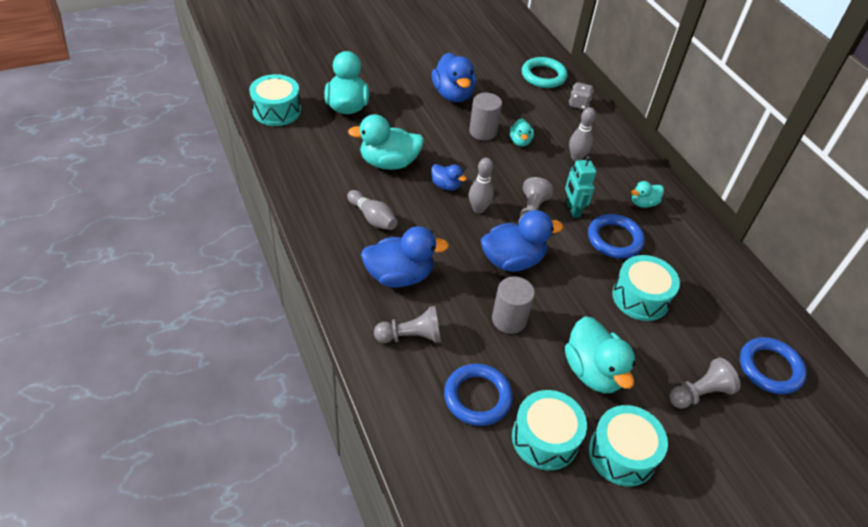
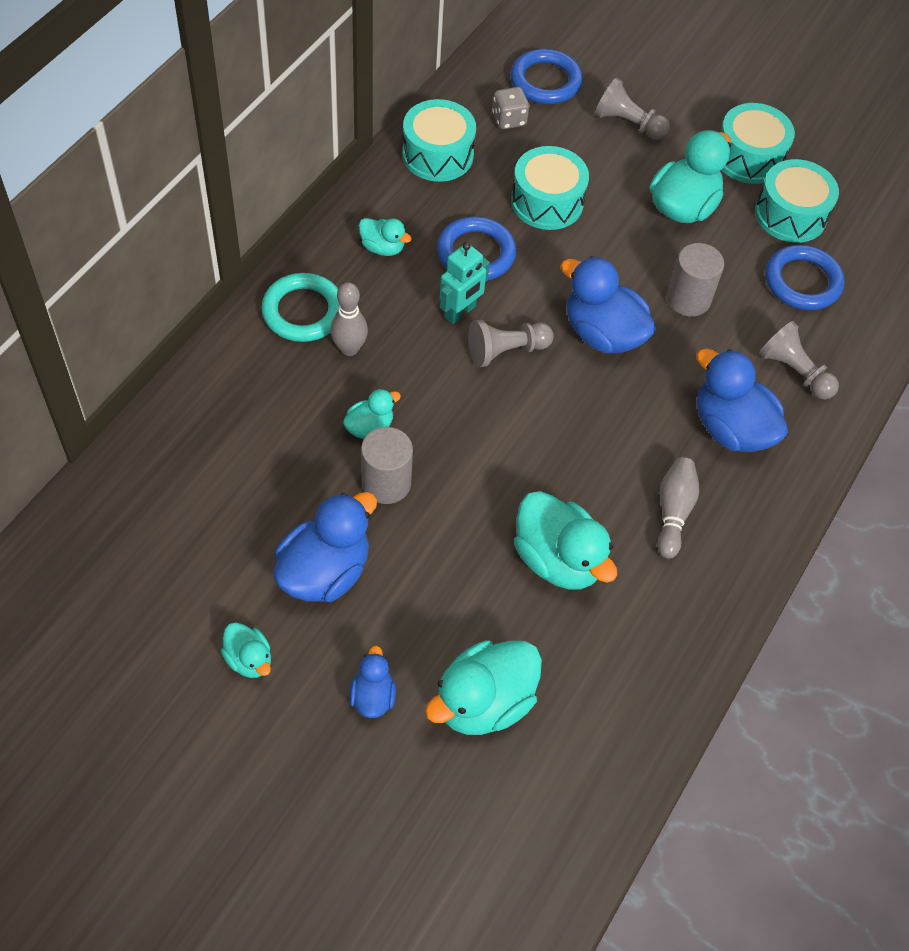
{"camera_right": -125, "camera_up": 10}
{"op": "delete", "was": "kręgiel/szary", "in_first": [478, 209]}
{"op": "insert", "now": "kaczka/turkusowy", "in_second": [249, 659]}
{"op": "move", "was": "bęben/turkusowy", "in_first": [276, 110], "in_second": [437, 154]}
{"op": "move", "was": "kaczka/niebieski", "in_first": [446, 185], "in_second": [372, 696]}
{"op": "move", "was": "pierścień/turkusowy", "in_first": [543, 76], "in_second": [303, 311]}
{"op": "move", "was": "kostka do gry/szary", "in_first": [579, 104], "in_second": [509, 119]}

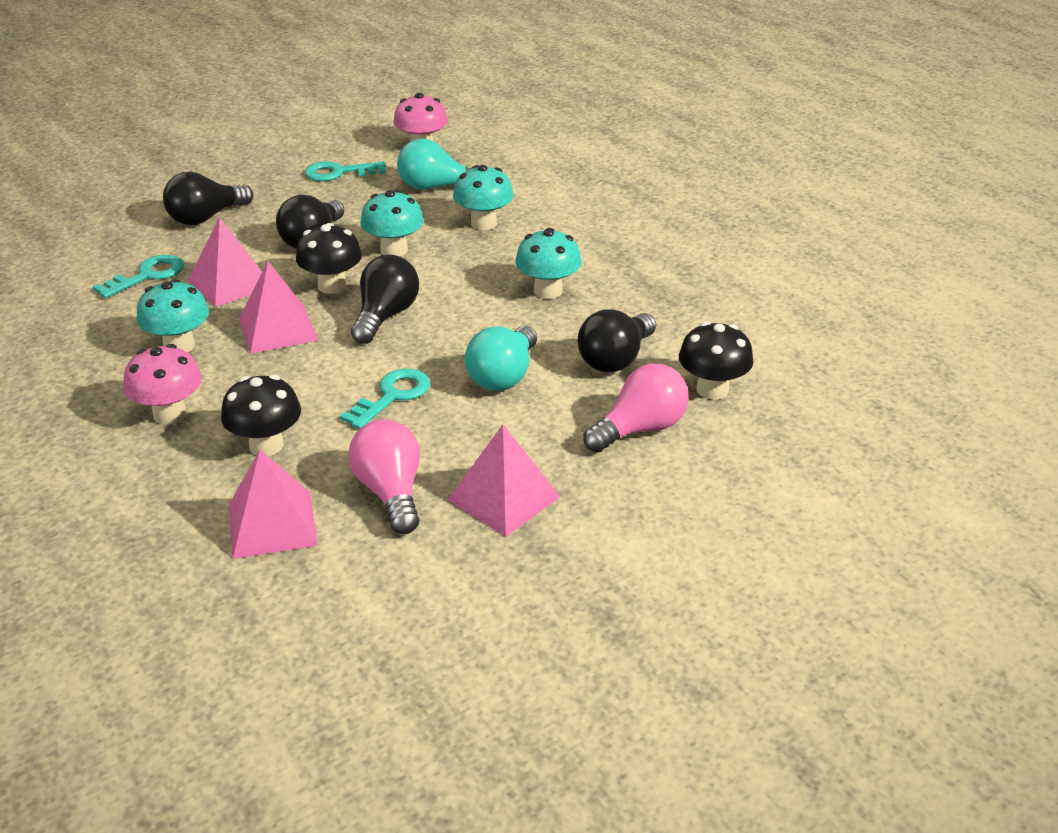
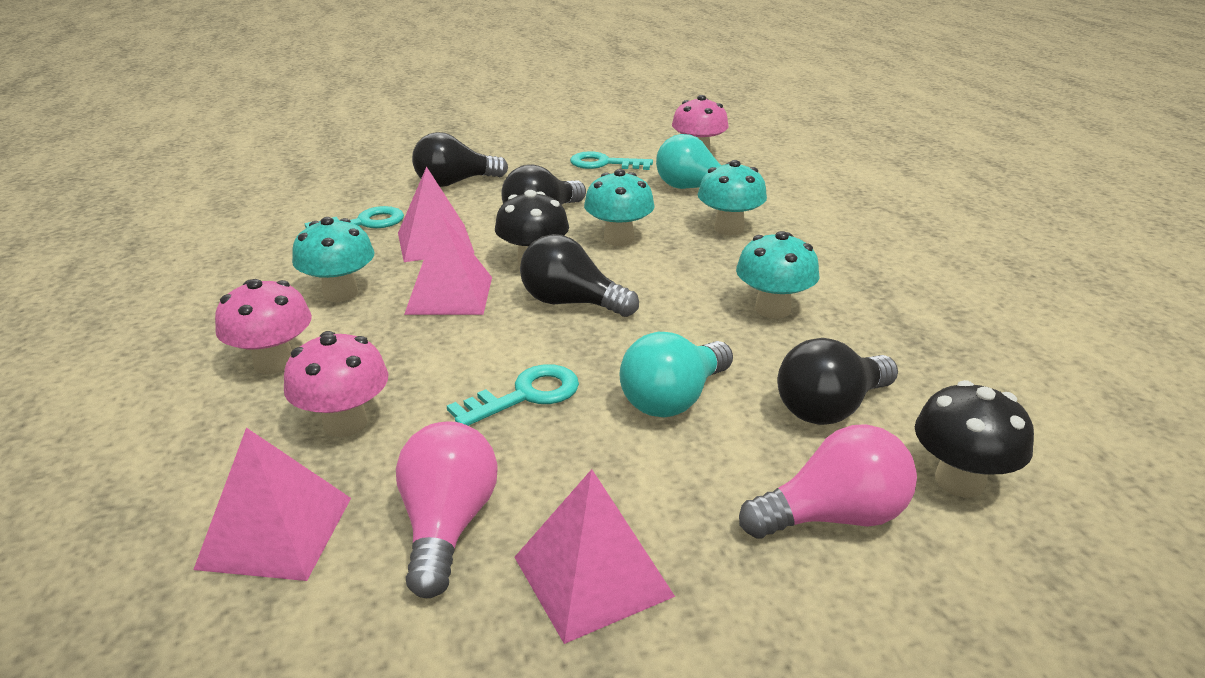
{"camera_right": 20, "camera_up": -5}
{"op": "recolor", "was": "grzyb/czarny", "now": "grzyb/różowy", "in_first": [266, 445], "in_second": [345, 423]}
{"op": "rotate", "was": "żarówka/czarny", "in_first": [385, 316], "in_second": [571, 303], "clockwise": -105}

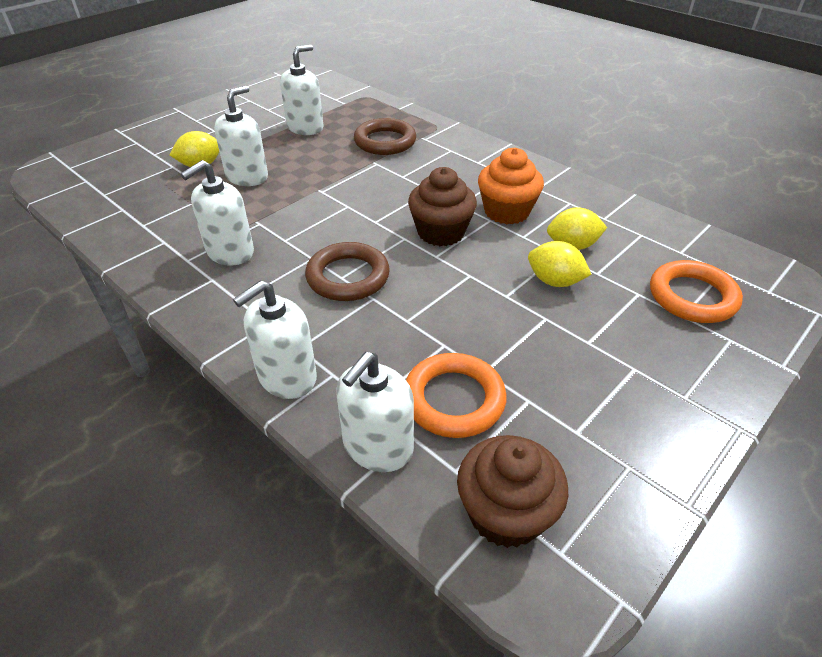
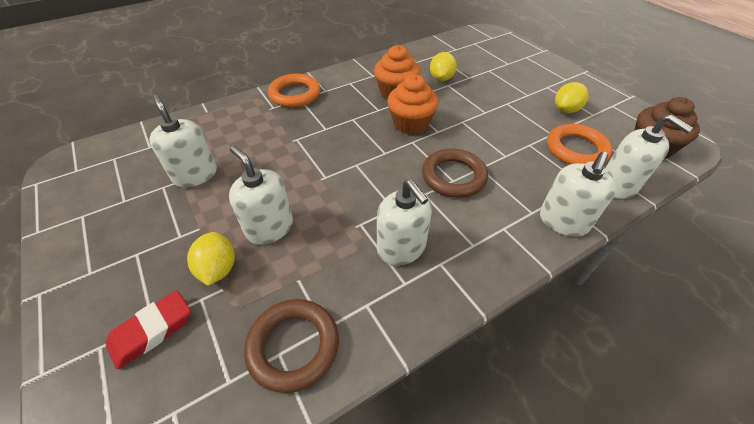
{"camera_right": -75, "camera_up": 5}
{"op": "insert", "now": "gumka do mazania/czerwony", "in_second": [152, 331]}
{"op": "move", "was": "pierścień/brązowy", "in_first": [385, 142], "in_second": [293, 346]}
{"op": "move", "was": "cytryna/żółty", "in_first": [554, 281], "in_second": [566, 110]}
{"op": "move", "was": "pierścień/pomarańczowy", "in_first": [692, 297], "in_second": [295, 94]}
{"op": "recolor", "was": "muffinka/brązowy", "now": "muffinka/pomarańczowy", "in_first": [441, 232], "in_second": [410, 124]}
{"op": "rotate", "was": "dozownik mydła/biały", "in_first": [287, 377], "in_second": [563, 221], "clockwise": 60}

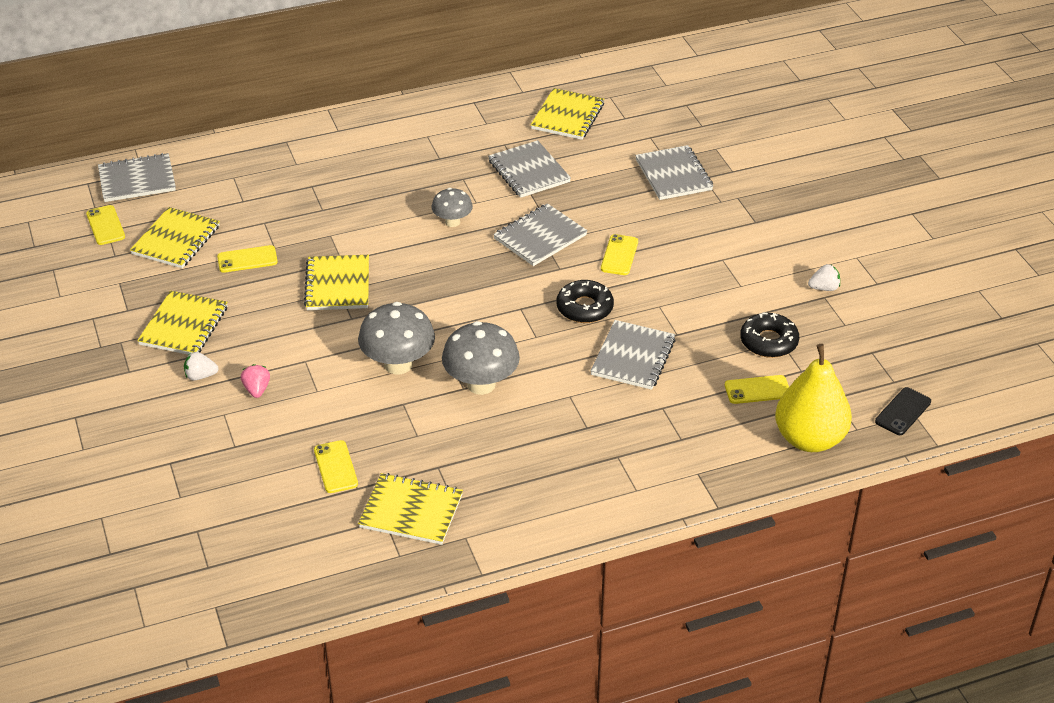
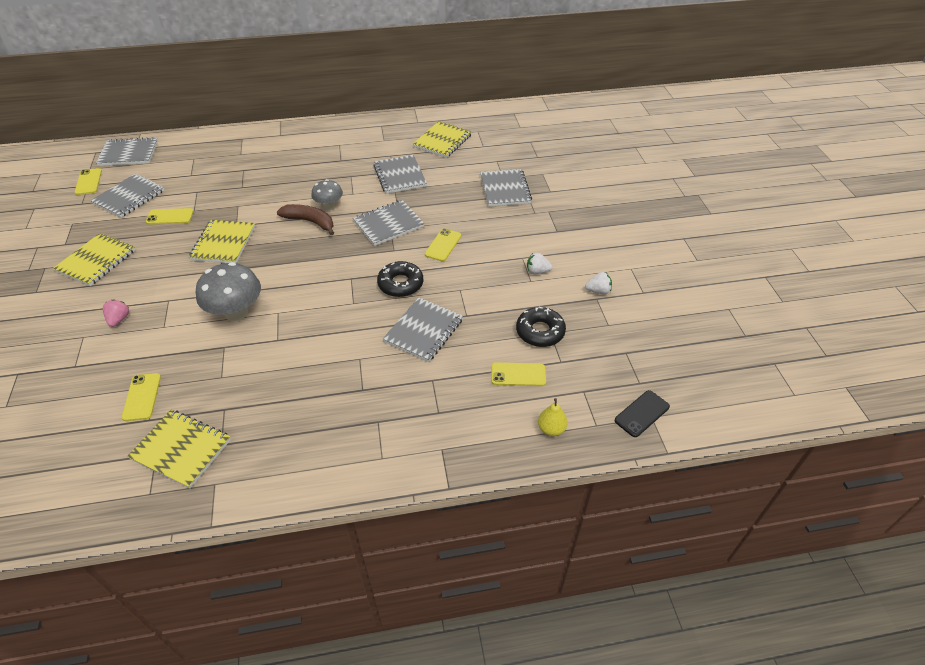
{"camera_right": 10, "camera_up": 5}
{"op": "delete", "was": "grzyb/szary", "in_first": [481, 384]}
{"op": "insert", "now": "banan/brązowy", "in_second": [310, 222]}
{"op": "move", "was": "truskawka/biały", "in_first": [200, 376], "in_second": [537, 271]}
{"op": "recolor", "was": "zeszyt/żółty", "now": "zeszyt/szary", "in_first": [176, 240], "in_second": [129, 197]}
{"op": "resize", "was": "gruszka/żółty", "in_first": [809, 439], "in_second": [551, 429], "ratio": 0.43}

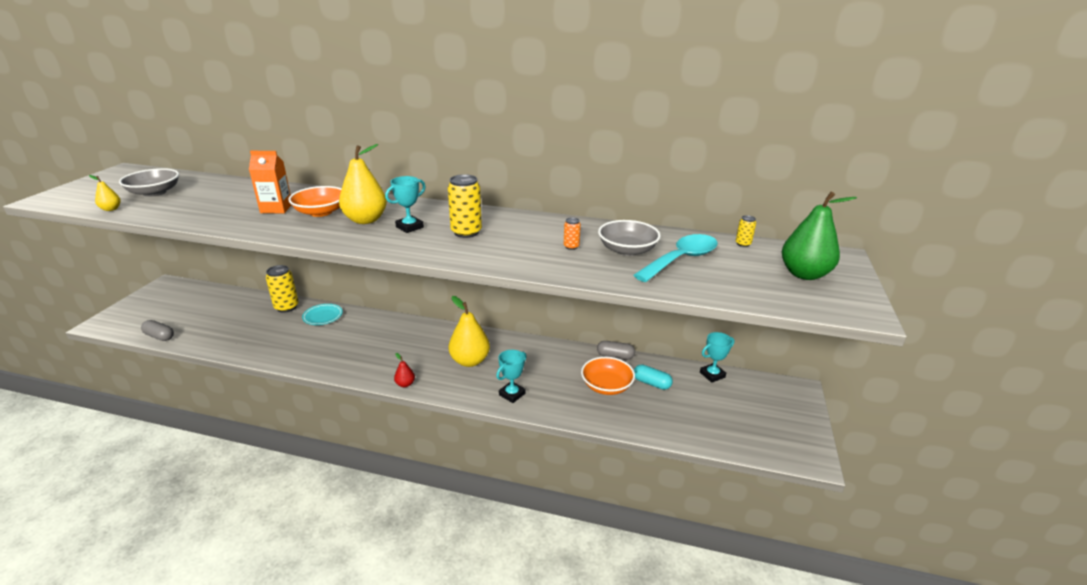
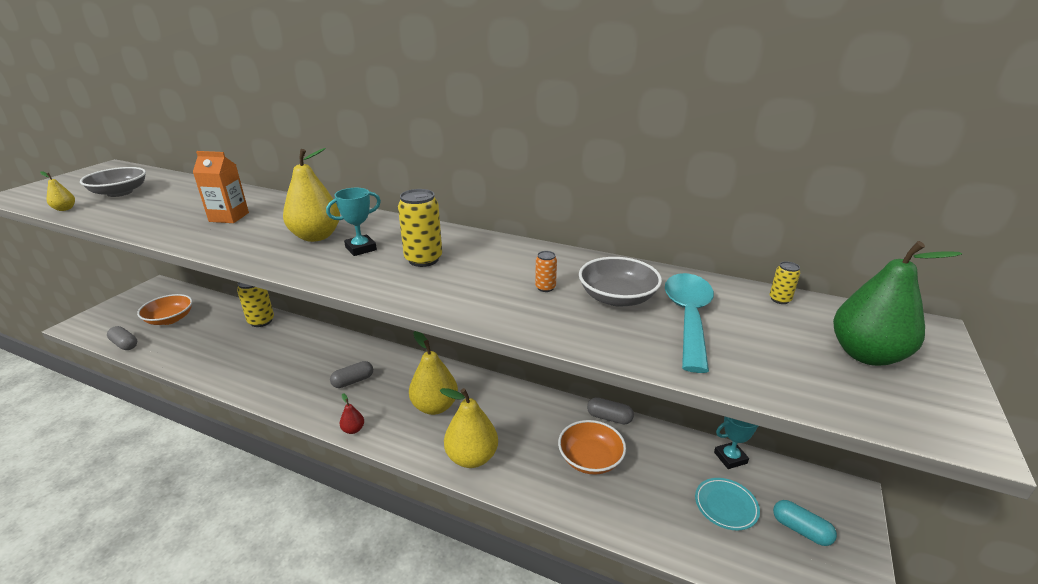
{"camera_right": 10, "camera_up": 0}
{"op": "insert", "now": "kapsułka/szary", "in_second": [353, 381]}
{"op": "move", "was": "miska/pomarańczowy", "in_first": [321, 212], "in_second": [170, 319]}
{"op": "move", "was": "talerz/turkusowy", "in_first": [323, 316], "in_second": [726, 506]}
{"op": "move", "was": "kapsułka/turkusowy", "in_first": [651, 383], "in_second": [800, 530]}
{"op": "replace", "was": "puchar/turkusowy", "now": "gruszka/żółty", "in_first": [512, 394], "in_second": [472, 457]}
{"op": "rotate", "was": "łyżka/turkusowy", "in_first": [681, 259], "in_second": [688, 317], "clockwise": -45}

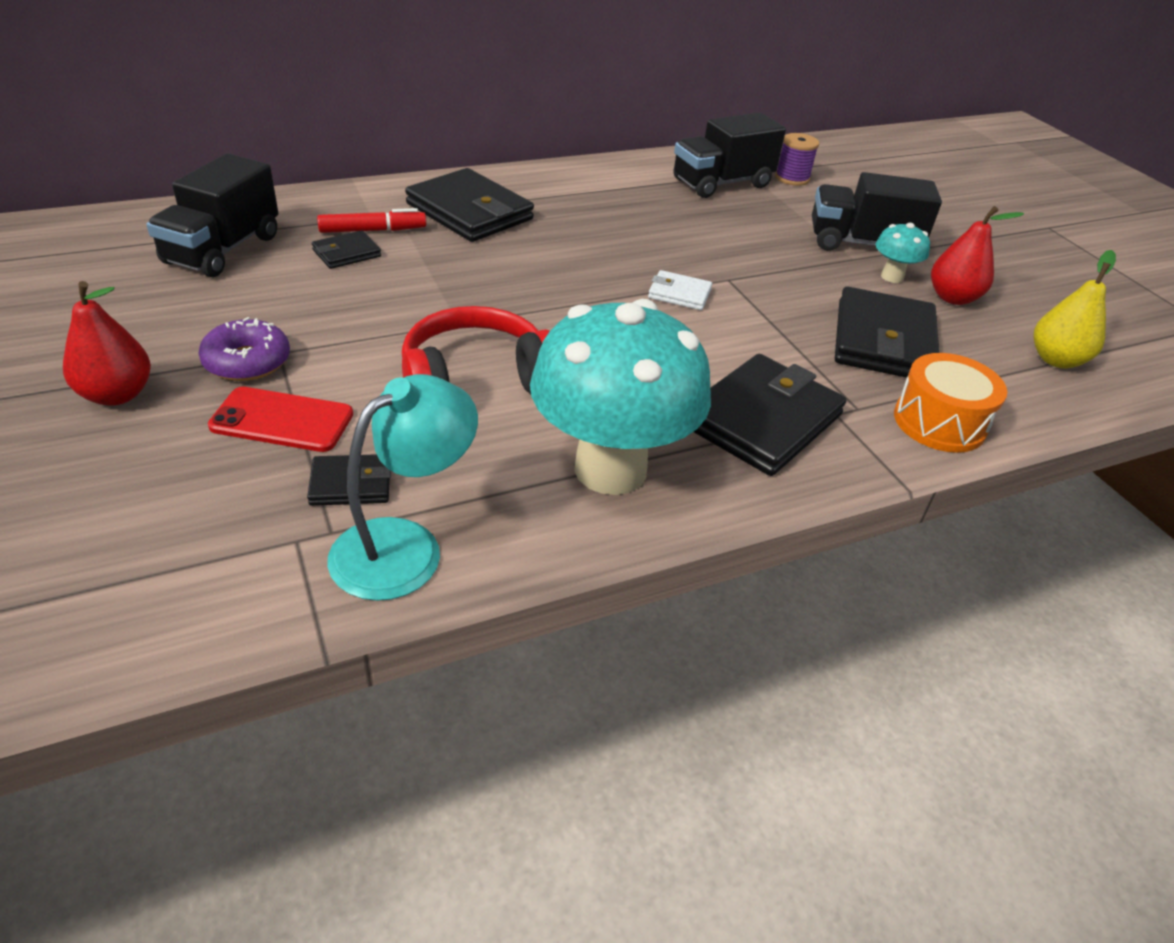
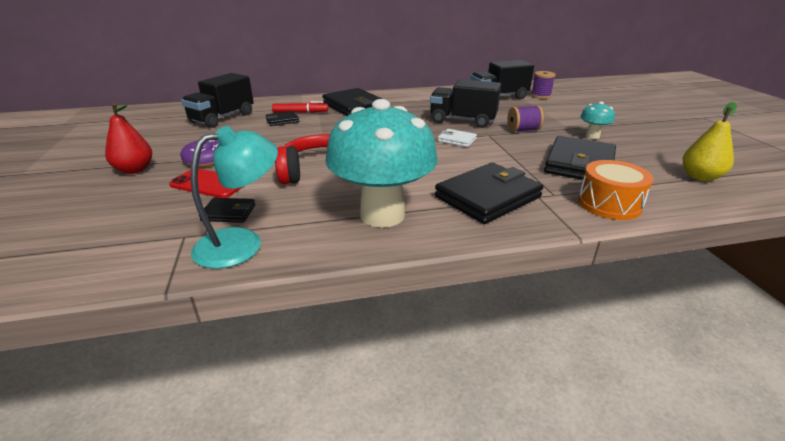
{"camera_right": 15, "camera_up": -10}
{"op": "delete", "was": "gruszka/czerwony", "in_first": [952, 298]}
{"op": "insert", "now": "szpulka/fioletowy", "in_second": [523, 130]}
{"op": "move", "was": "ciężarówka/czarny", "in_first": [862, 244], "in_second": [462, 121]}

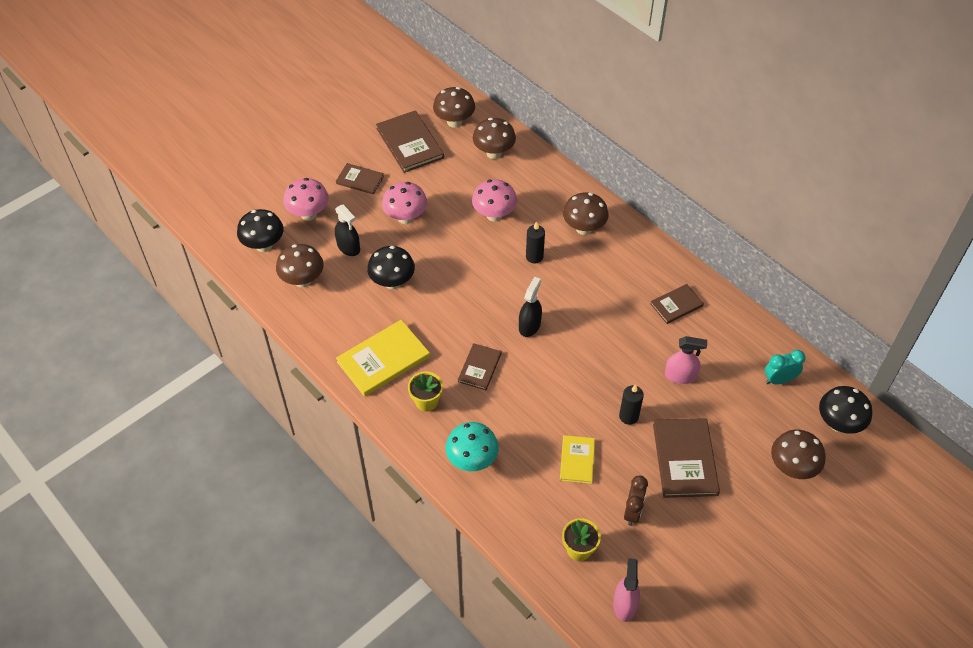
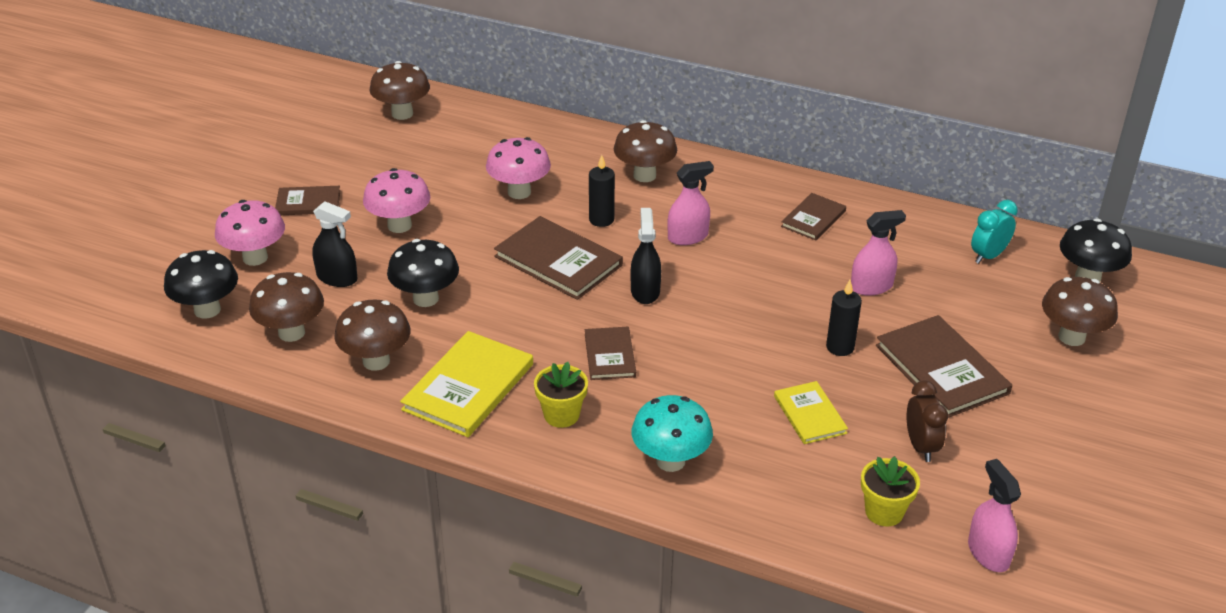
{"camera_right": -25, "camera_up": -15}
{"op": "insert", "now": "spryskiwacz/różowy", "in_second": [688, 237]}
{"op": "move", "was": "książka/brązowy", "in_first": [410, 143], "in_second": [558, 261]}
{"op": "move", "was": "grzyb/brązowy", "in_first": [494, 153], "in_second": [376, 361]}

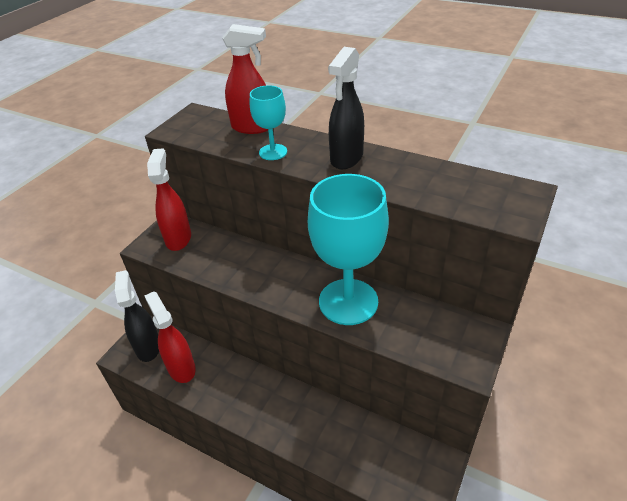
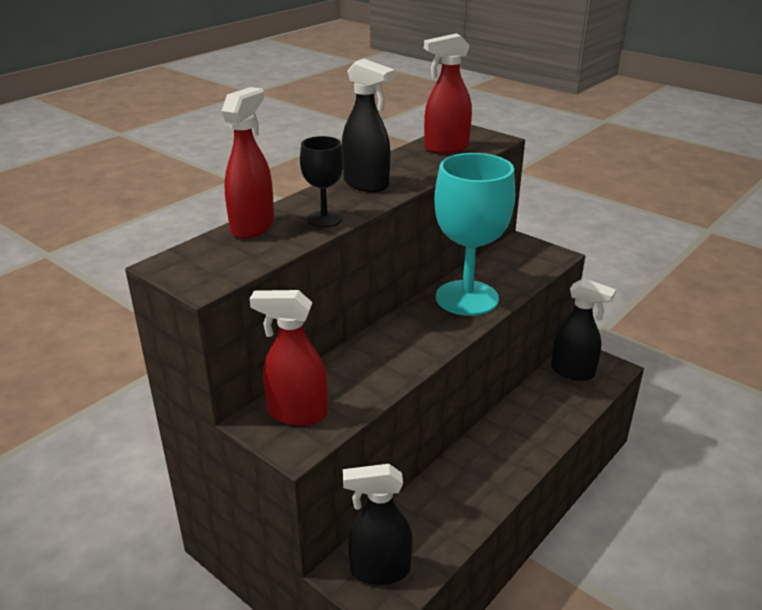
{"camera_right": -80, "camera_up": -10}
{"op": "insert", "now": "spryskiwacz/czarny", "in_second": [573, 372]}
{"op": "move", "was": "spryskiwacz/czerwony", "in_first": [181, 368], "in_second": [446, 148]}
{"op": "recolor", "was": "kielich/turkusowy", "now": "kielich/czarny", "in_first": [273, 152], "in_second": [324, 219]}

